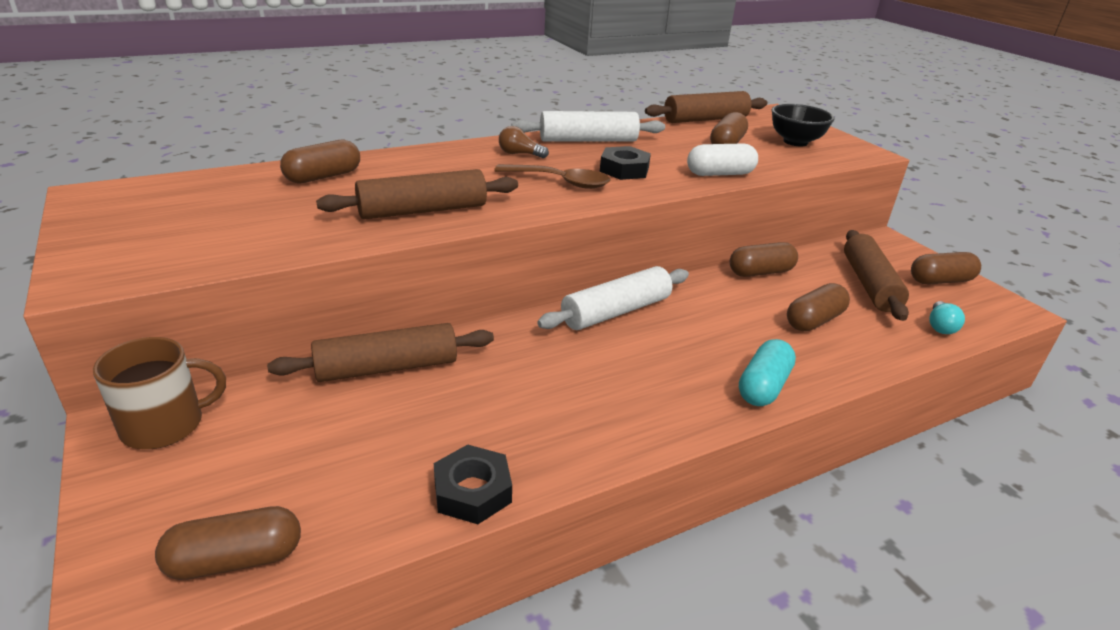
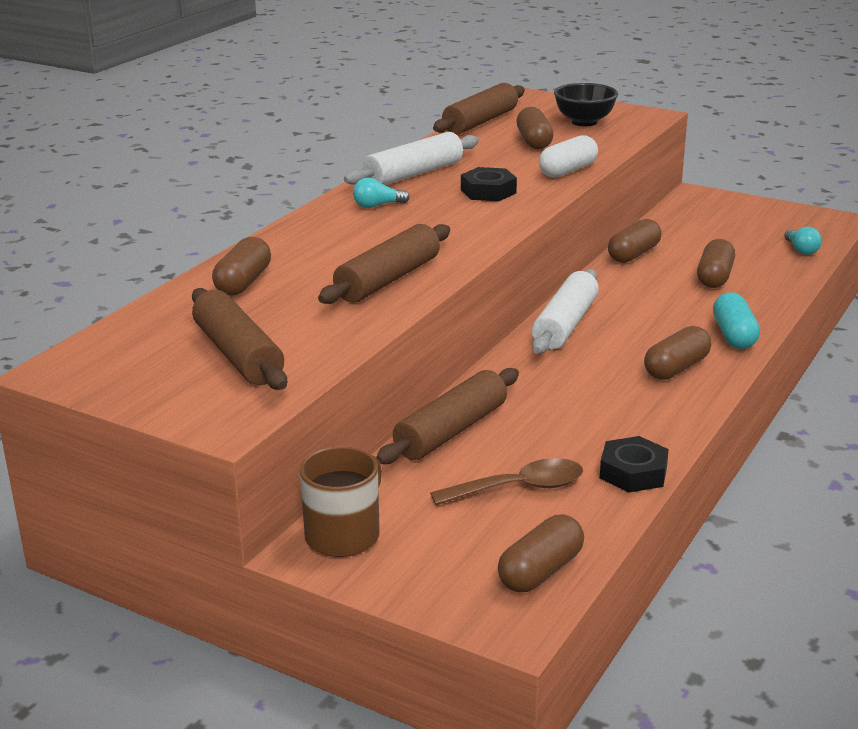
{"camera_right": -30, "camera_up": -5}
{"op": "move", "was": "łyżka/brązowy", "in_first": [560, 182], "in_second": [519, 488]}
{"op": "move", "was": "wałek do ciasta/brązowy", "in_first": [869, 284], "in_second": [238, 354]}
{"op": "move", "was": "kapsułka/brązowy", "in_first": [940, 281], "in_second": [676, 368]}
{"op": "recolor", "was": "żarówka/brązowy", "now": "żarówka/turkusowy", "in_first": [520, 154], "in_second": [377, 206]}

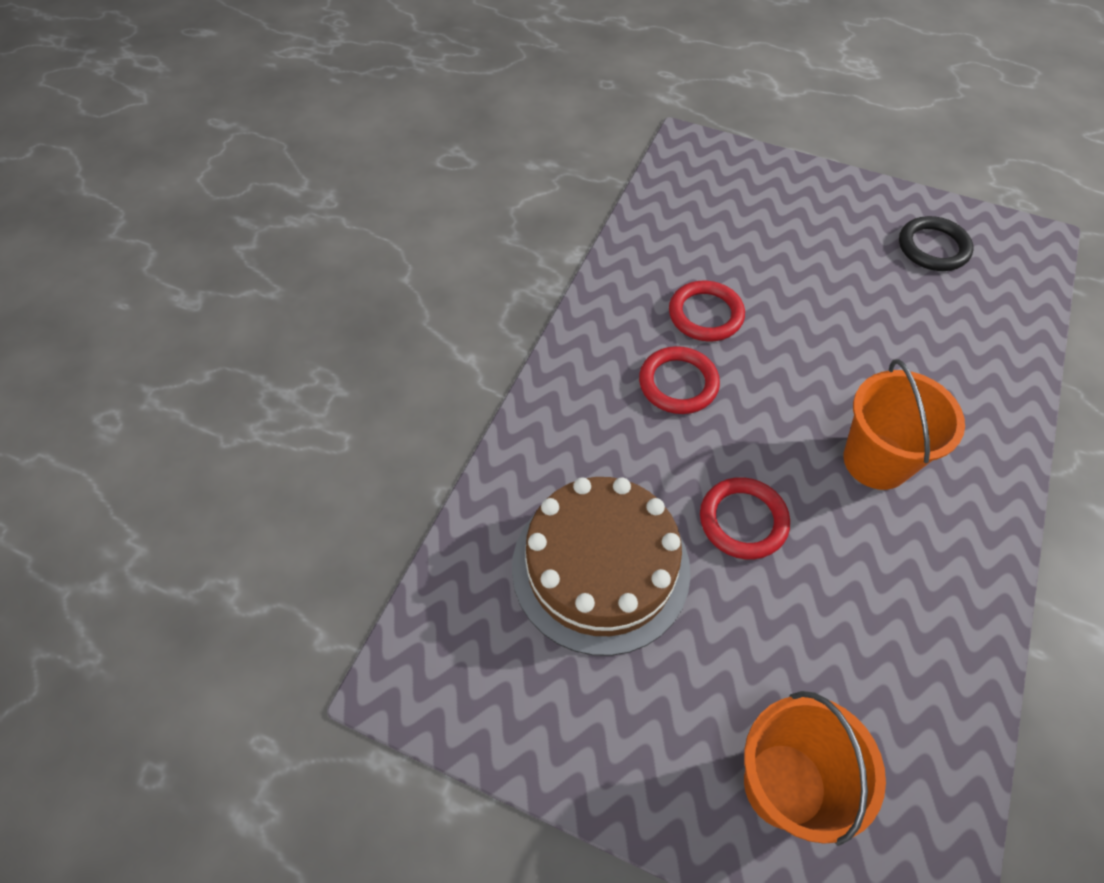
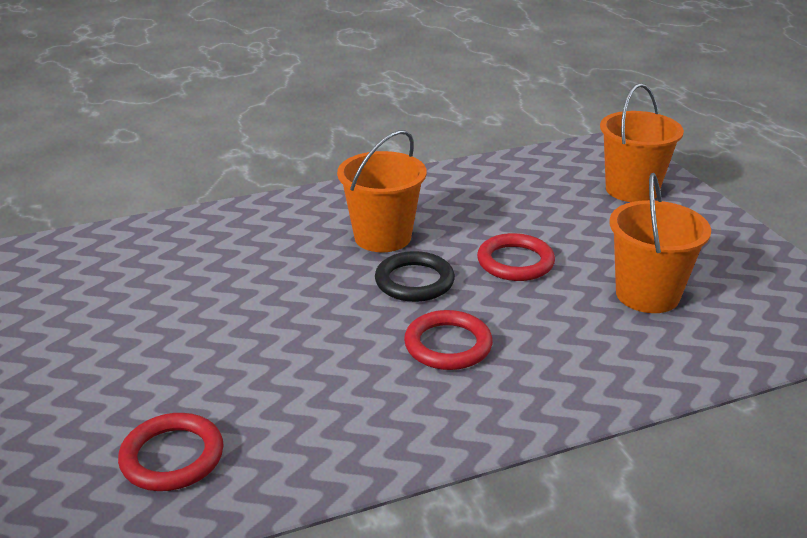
{"camera_right": -135, "camera_up": -25}
{"op": "move", "was": "pierścień/czerwony", "in_first": [705, 314], "in_second": [172, 457]}
{"op": "move", "was": "pierścień/czarny", "in_first": [933, 248], "in_second": [414, 281]}
{"op": "replace", "was": "tort/brązowy", "now": "wiadro/pomarańczowy", "in_first": [600, 567], "in_second": [647, 295]}

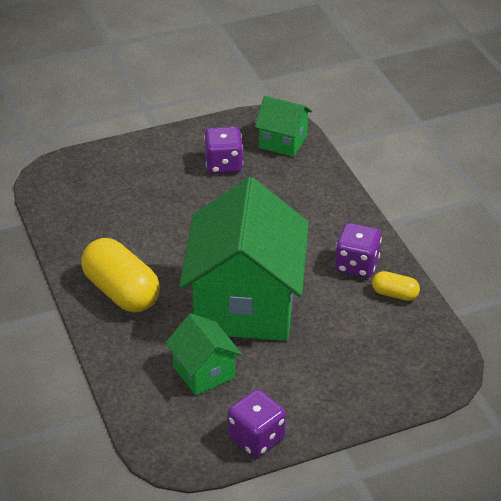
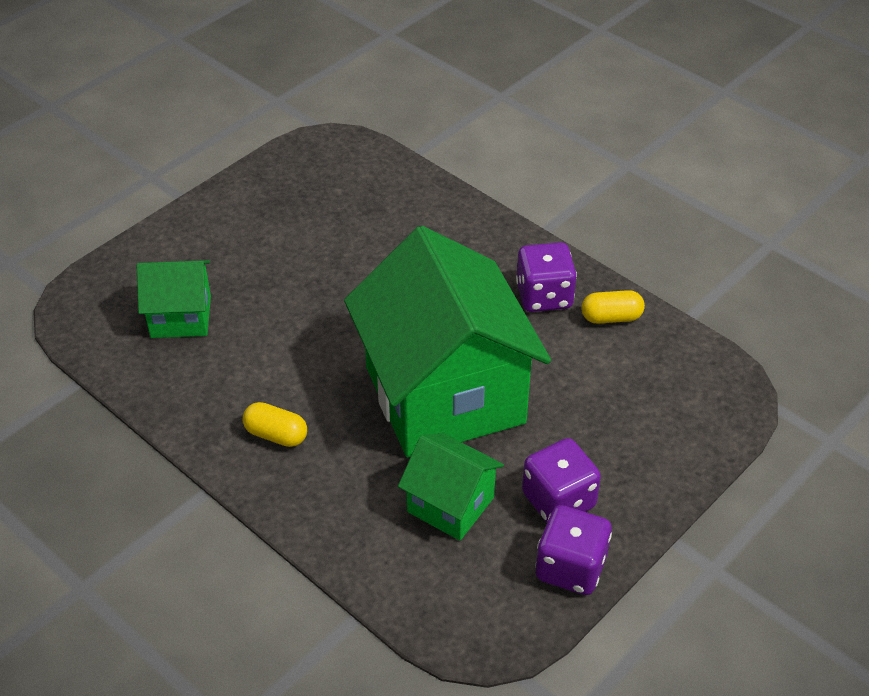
{"camera_right": -25, "camera_up": 5}
{"op": "move", "was": "kostka do gry/fioletowy", "in_first": [223, 165], "in_second": [558, 500]}
{"op": "move", "was": "domek/zielony", "in_first": [282, 142], "in_second": [181, 317]}
{"op": "resize", "was": "kapsułka/żółty", "in_first": [121, 292], "in_second": [276, 435], "ratio": 0.5}

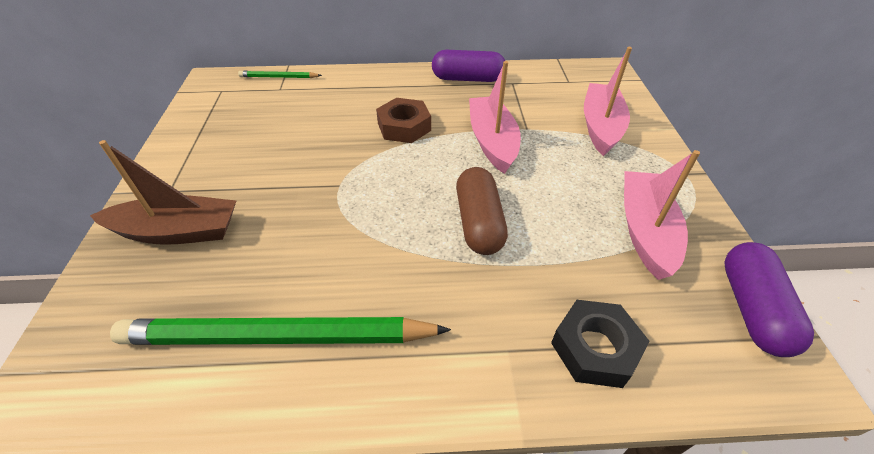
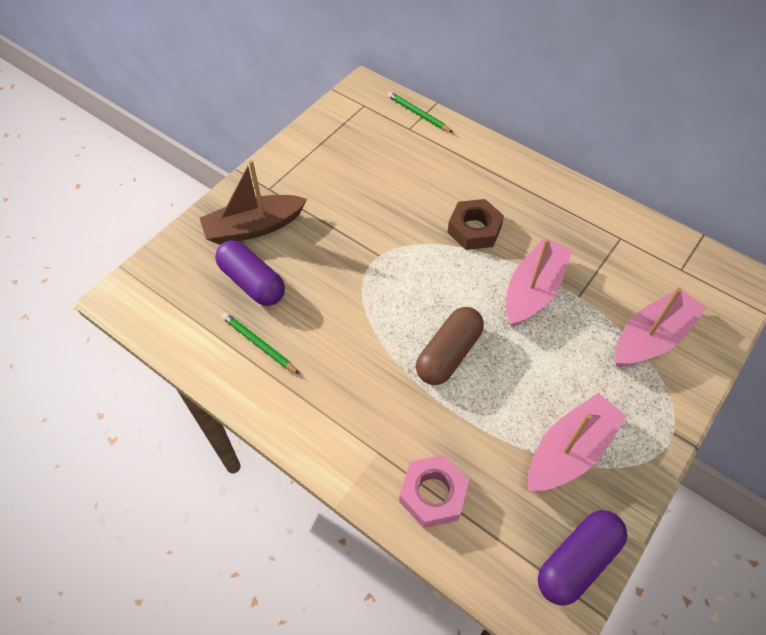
{"camera_right": 40, "camera_up": 10}
{"op": "move", "was": "kapsułka/fioletowy", "in_first": [467, 79], "in_second": [252, 282]}
{"op": "recolor", "was": "nakrętka/czarny", "now": "nakrętka/różowy", "in_first": [595, 348], "in_second": [433, 494]}
{"op": "rotate", "was": "łódka/brązowy", "in_first": [178, 231], "in_second": [254, 227], "clockwise": 120}
{"op": "resize", "was": "ołówek/zielony", "in_first": [278, 337], "in_second": [259, 344], "ratio": 0.45}

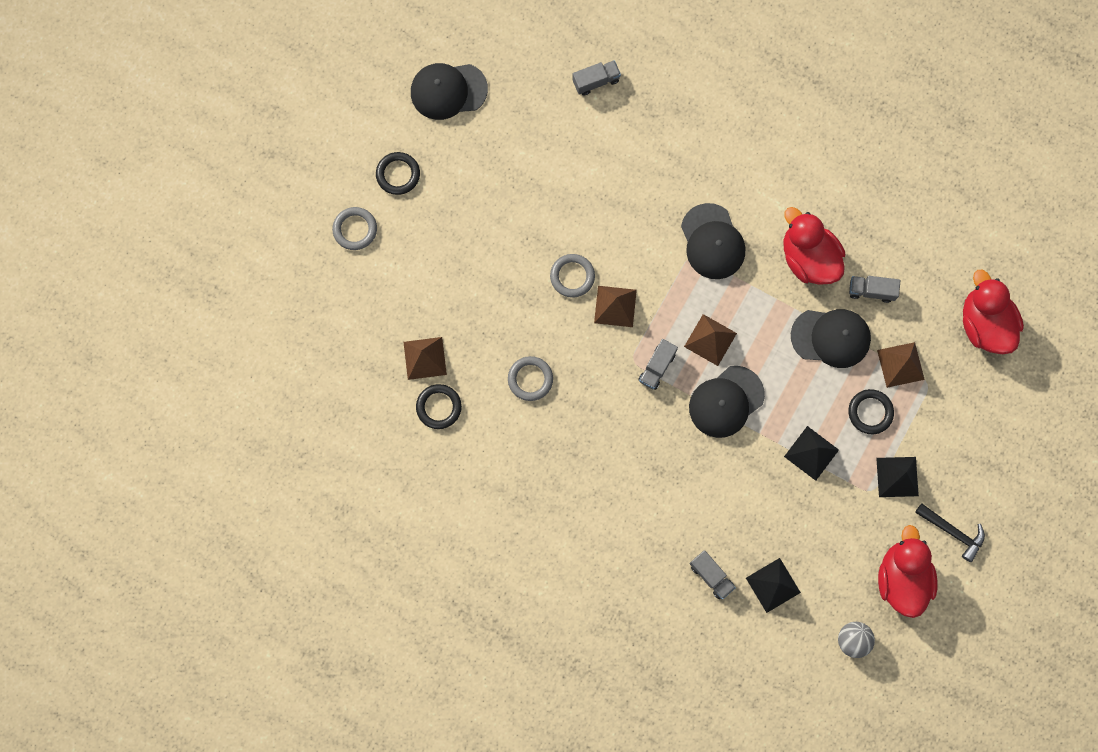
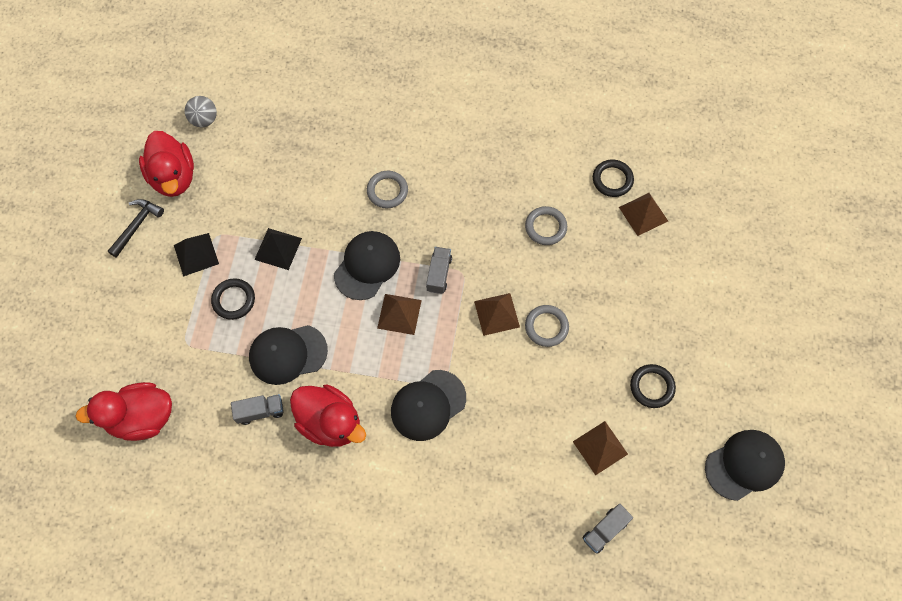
{"camera_right": 160, "camera_up": -10}
{"op": "delete", "was": "ciężarówka/szary", "in_first": [711, 576]}
{"op": "delete", "was": "piramida/czarny", "in_first": [773, 585]}
{"op": "move", "was": "pierścień/szary", "in_first": [355, 229], "in_second": [387, 191]}
{"op": "move", "was": "pierścień/czarny", "in_first": [398, 174], "in_second": [652, 387]}
{"op": "move", "was": "piramida/brązowy", "in_first": [900, 364], "in_second": [600, 447]}
{"op": "rotate", "was": "czapka/czarny", "in_first": [712, 242], "in_second": [428, 405], "clockwise": -90}
{"op": "rotate", "was": "młotek/czarny", "in_first": [952, 532], "in_second": [137, 226], "clockwise": 105}
{"op": "rotate", "was": "kaczka/czerwony", "in_first": [984, 324], "in_second": [142, 417], "clockwise": 120}

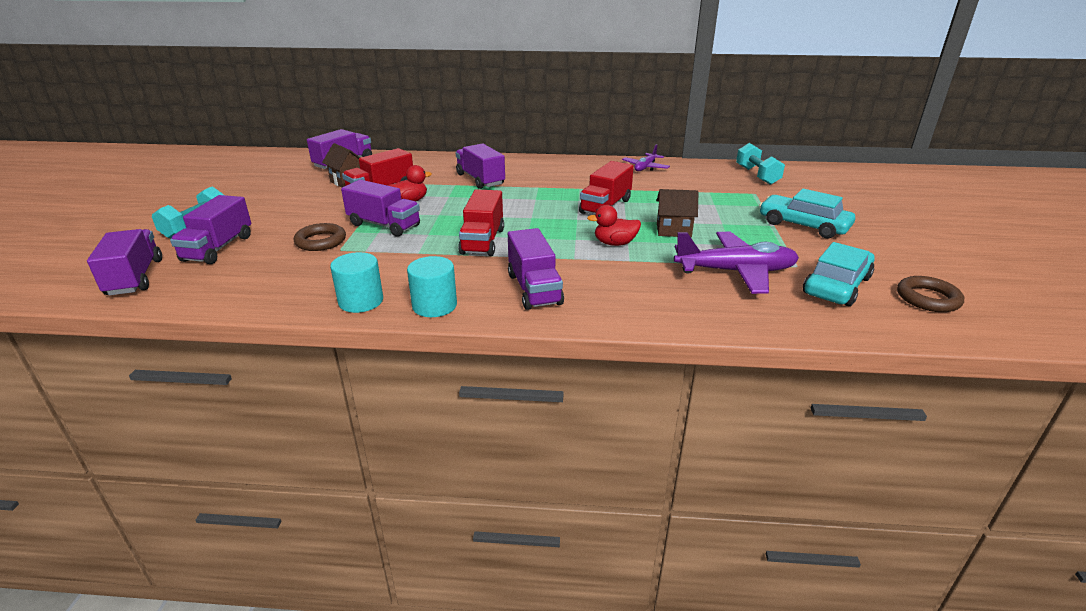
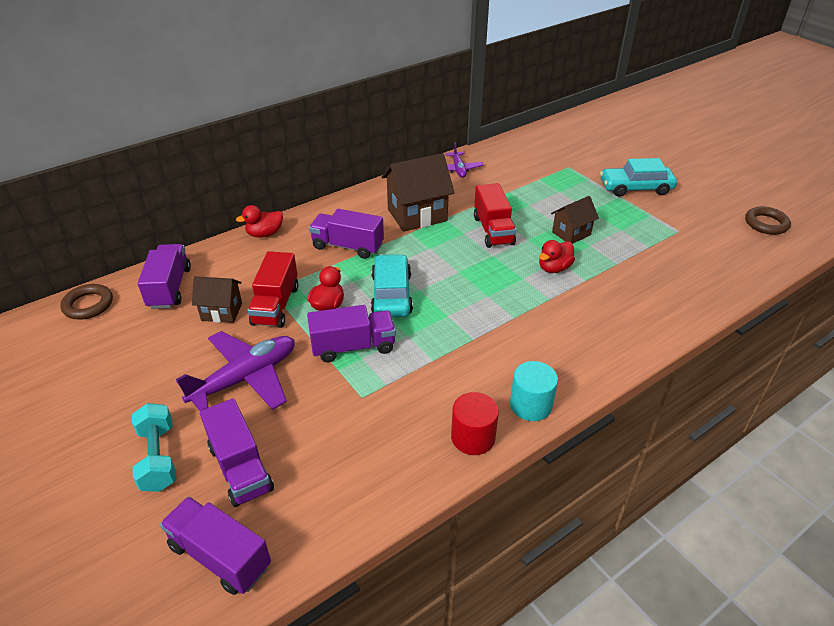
{"camera_right": -40, "camera_up": 10}
{"op": "delete", "was": "ciężarówka/czerwony", "in_first": [483, 241]}
{"op": "delete", "was": "ciężarówka/fioletowy", "in_first": [534, 289]}
{"op": "delete", "was": "hantel/turkusowy", "in_first": [757, 175]}
{"op": "insert", "now": "kaczka/czerwony", "in_second": [264, 234]}
{"op": "insert", "now": "domek/brązowy", "in_second": [417, 215]}
{"op": "move", "was": "pierścień/brązowy", "in_first": [321, 241], "in_second": [88, 305]}
{"op": "move", "was": "samolot/fioletowy", "in_first": [735, 272], "in_second": [245, 378]}
{"op": "move", "was": "samochód/turkusowy", "in_first": [836, 285], "in_second": [391, 294]}
{"op": "recolor", "was": "walec/turkusowy", "now": "walec/czerwony", "in_first": [361, 301], "in_second": [473, 437]}

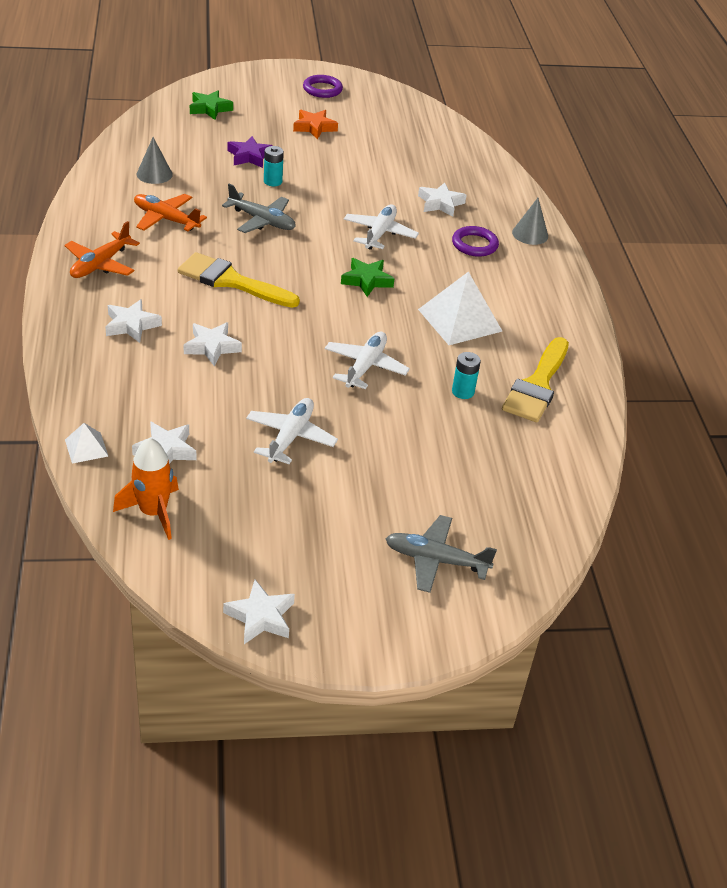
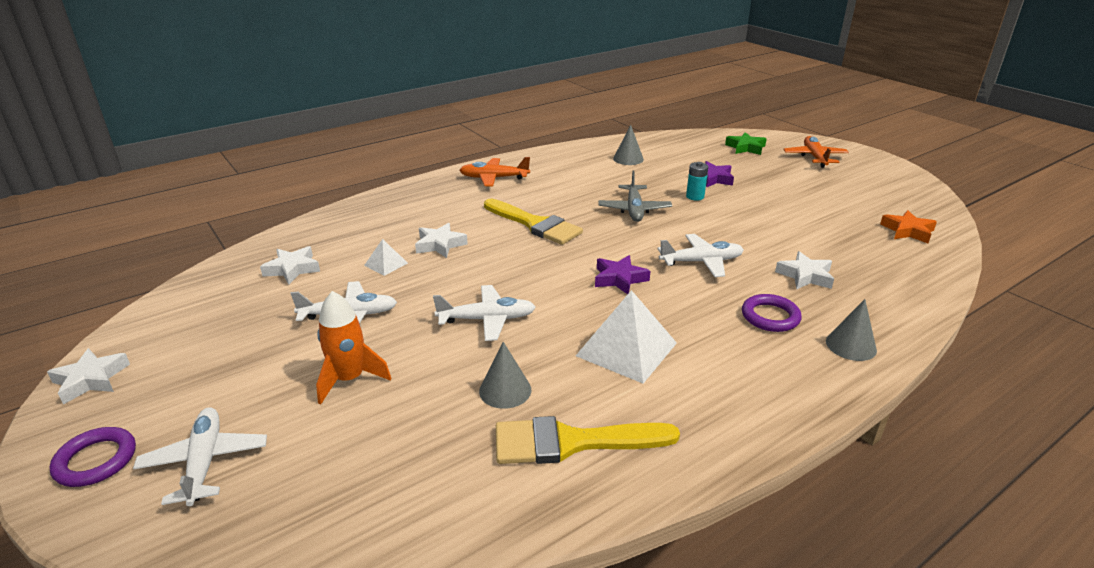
{"camera_right": 65, "camera_up": -10}
{"op": "delete", "was": "gwiazda/biały", "in_first": [131, 325]}
{"op": "move", "was": "piramida/biały", "in_first": [86, 448], "in_second": [386, 264]}
{"op": "move", "was": "rakieta/pomarańczowy", "in_first": [153, 512], "in_second": [349, 379]}
{"op": "move", "was": "samolot/pomarańczowy", "in_first": [166, 219], "in_second": [814, 157]}
{"op": "move", "was": "gwiazda/pomarańczowy", "in_first": [314, 127], "in_second": [907, 231]}
{"op": "move", "was": "pierścień/fioletowy", "in_first": [322, 89], "in_second": [96, 460]}
{"op": "replace", "was": "bateria/turkusowy", "now": "stożek/szary", "in_first": [463, 392], "in_second": [505, 390]}
{"op": "recolor", "was": "gwiazda/zielony", "now": "gwiazda/fioletowy", "in_first": [367, 280], "in_second": [619, 279]}
{"op": "recolor", "was": "samolot/szary", "now": "samolot/biały", "in_first": [435, 560], "in_second": [205, 462]}
{"op": "rotate", "was": "pędzel/żółty", "in_first": [231, 281], "in_second": [535, 224], "clockwise": 135}

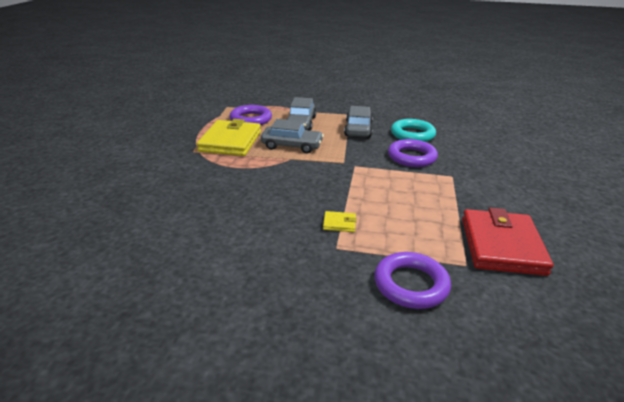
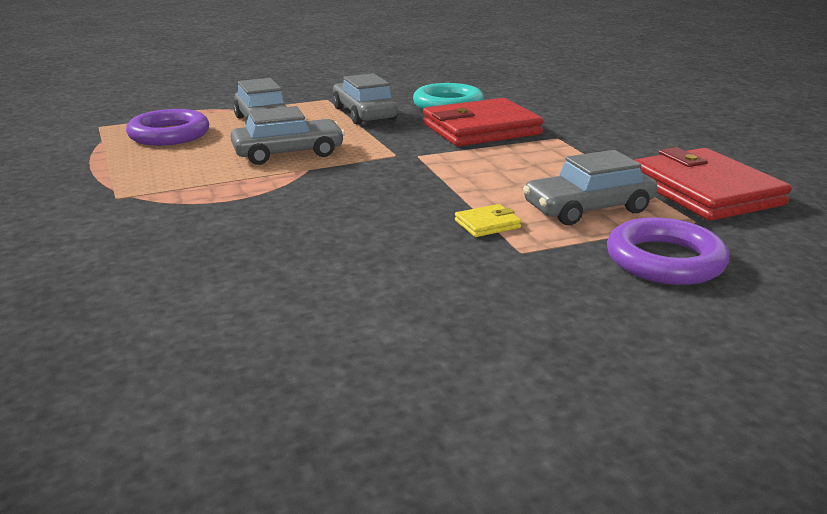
{"camera_right": -30, "camera_up": -5}
{"op": "delete", "was": "portfel/żółty", "in_first": [230, 141]}
{"op": "insert", "now": "samochód/szary", "in_second": [588, 208]}
{"op": "replace", "was": "pierścień/fioletowy", "now": "portfel/czerwony", "in_first": [411, 157], "in_second": [481, 129]}

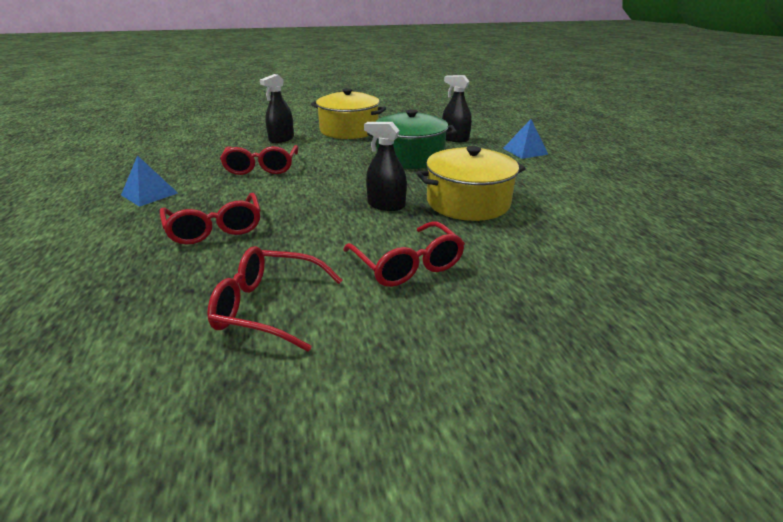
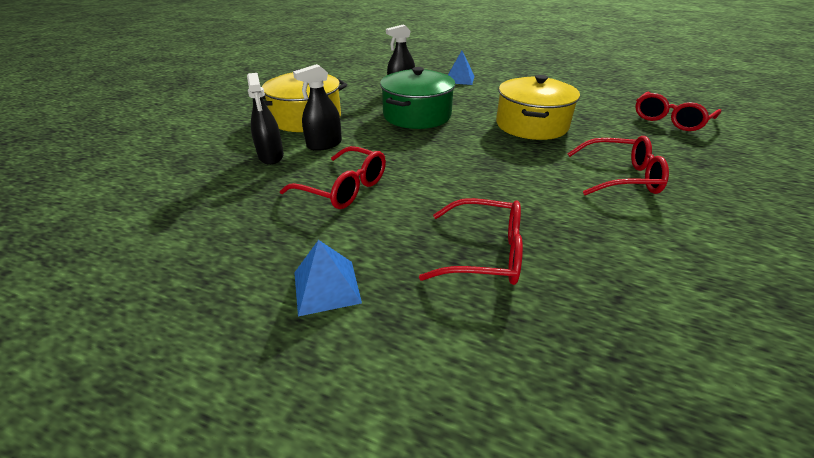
{"camera_right": -55, "camera_up": 5}
{"op": "move", "was": "okulary/czerwony", "in_first": [268, 307], "in_second": [670, 120]}
{"op": "move", "was": "spryskiwacz/czarny", "in_first": [386, 205], "in_second": [324, 144]}

